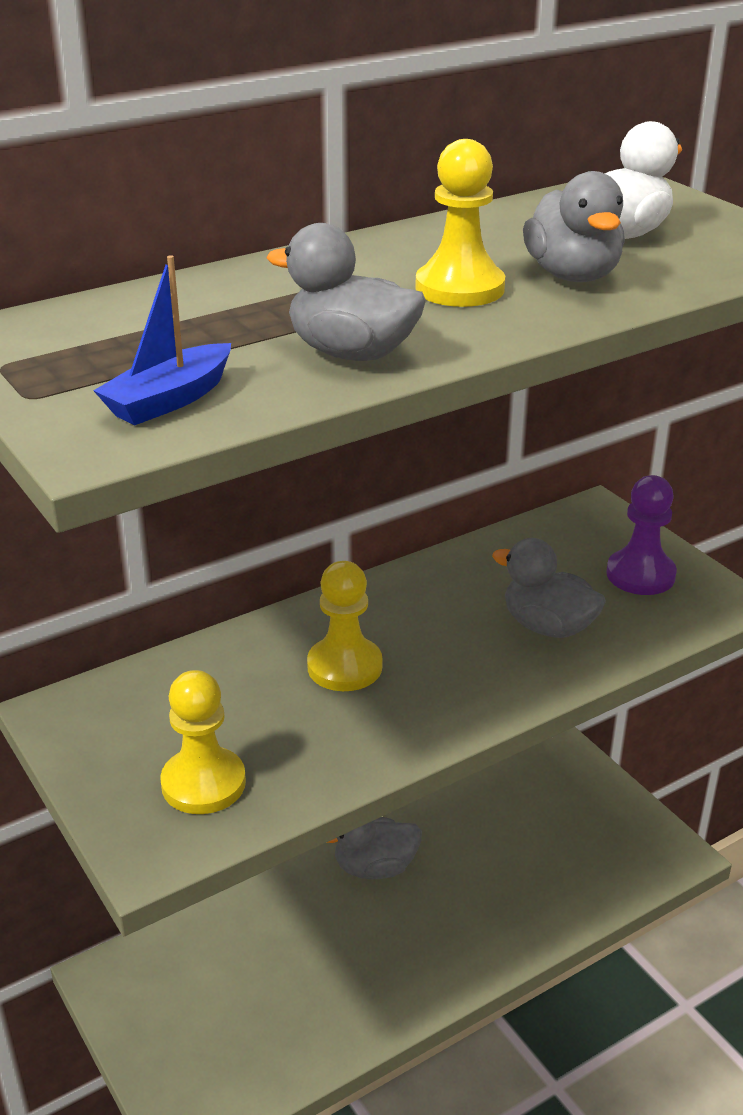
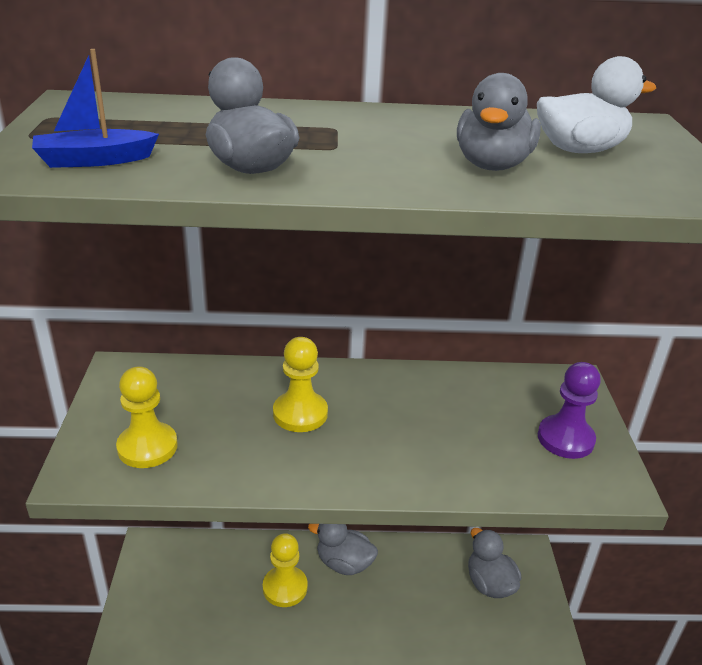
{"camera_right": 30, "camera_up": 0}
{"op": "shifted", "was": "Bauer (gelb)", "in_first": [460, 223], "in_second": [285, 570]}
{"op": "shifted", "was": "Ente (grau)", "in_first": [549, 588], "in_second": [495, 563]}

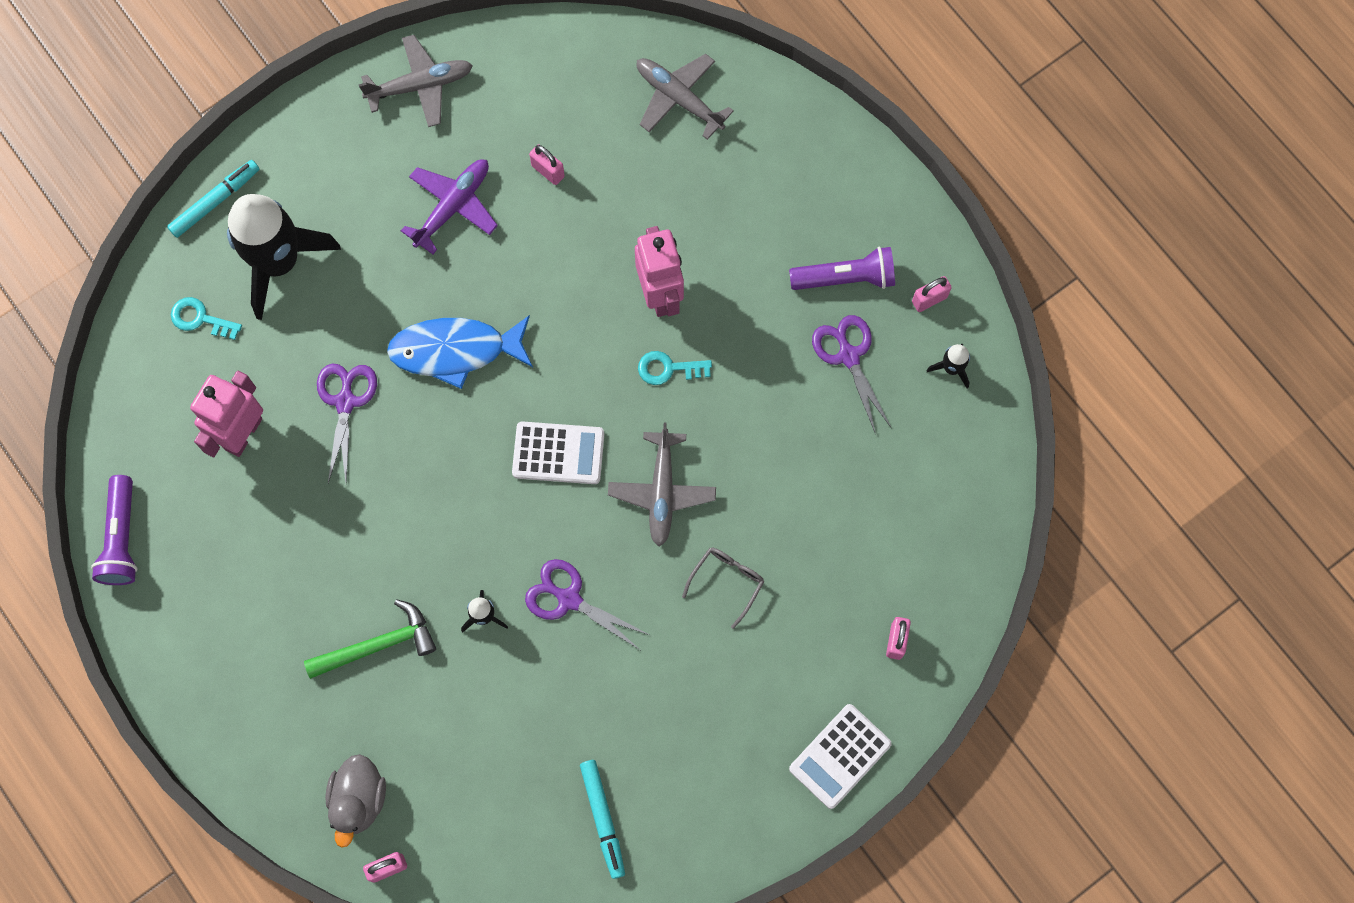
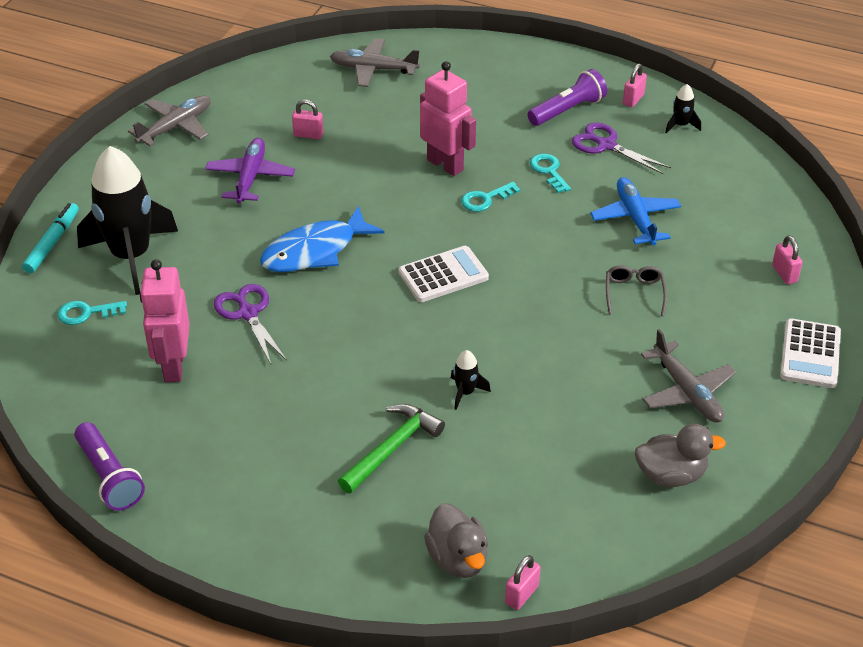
{"camera_right": -30, "camera_up": -30}
{"op": "gone", "was": "Schere (lila)", "in_first": [587, 604]}
{"op": "swapped", "was": "Filzstift (türkis)", "now": "Ente (grau)", "in_first": [602, 819], "in_second": [680, 455]}
{"op": "shifted", "was": "Flugzeug (grau)", "in_first": [662, 484], "in_second": [688, 375]}
{"op": "new", "now": "Schlüssel (türkis)", "in_second": [550, 173]}
{"op": "new", "now": "Flugzeug (blau)", "in_second": [635, 211]}

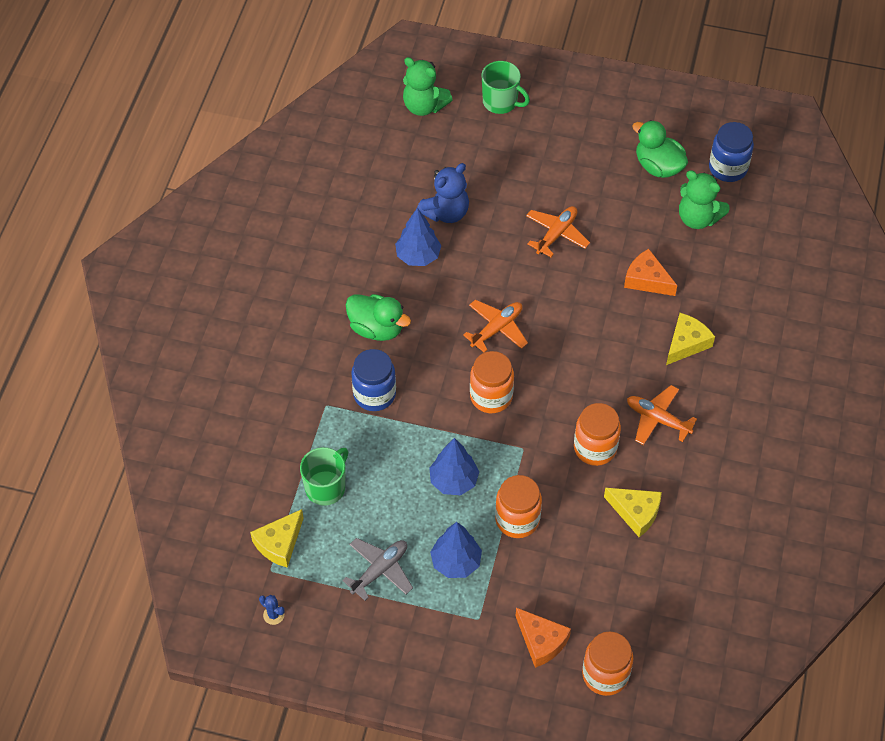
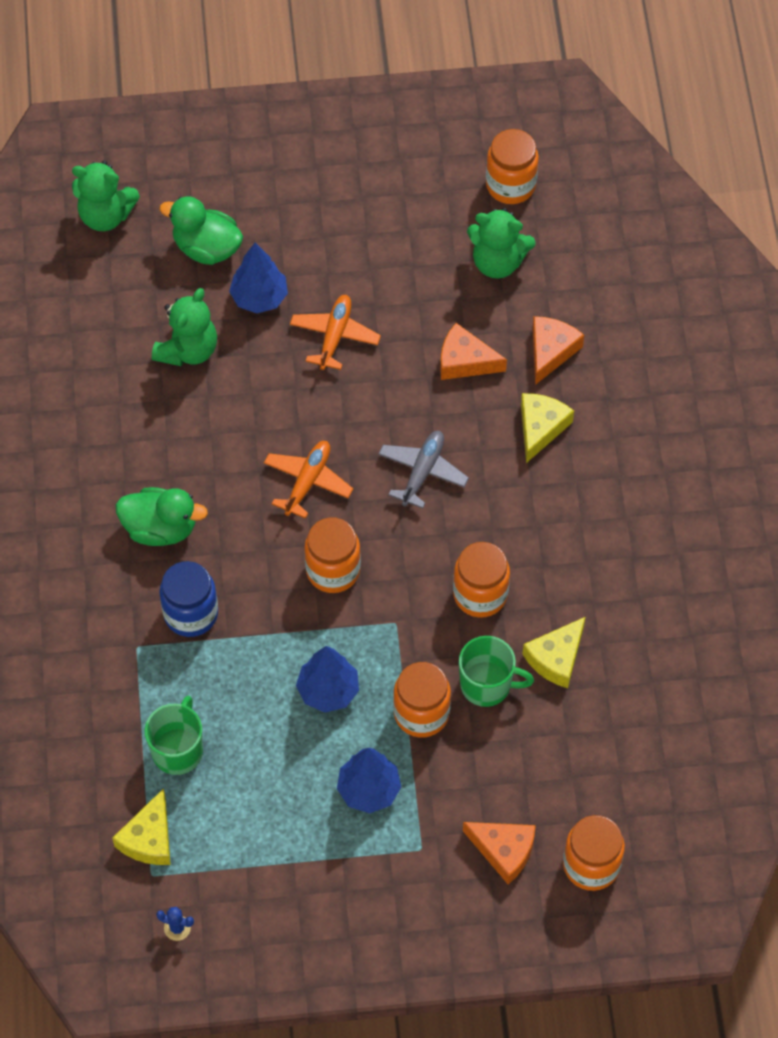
{"camera_right": -20, "camera_up": 5}
{"op": "shifted", "was": "Flugzeug (grau)", "in_first": [377, 569], "in_second": [423, 470]}
{"op": "shifted", "was": "Baum (blau)", "in_first": [418, 237], "in_second": [258, 278]}
{"op": "repainted", "was": "Teddybär (blau)", "now": "Teddybär (grün)", "in_first": [443, 193], "in_second": [184, 327]}
{"op": "shifted", "was": "Tasse (grün)", "in_first": [505, 87], "in_second": [496, 671]}
{"op": "rotated", "was": "Käse (gelb)", "in_first": [633, 512], "in_second": [553, 652], "clockwise": 120}
{"op": "gone", "was": "Flugzeug (orange)", "in_first": [662, 415]}
{"op": "shifted", "was": "Ente (grün)", "in_first": [660, 149], "in_second": [201, 230]}
{"op": "repainted", "was": "Einmachglas (blau)", "now": "Einmachglas (orange)", "in_first": [731, 152], "in_second": [512, 166]}
{"op": "new", "now": "Käse (orange)", "in_second": [558, 350]}

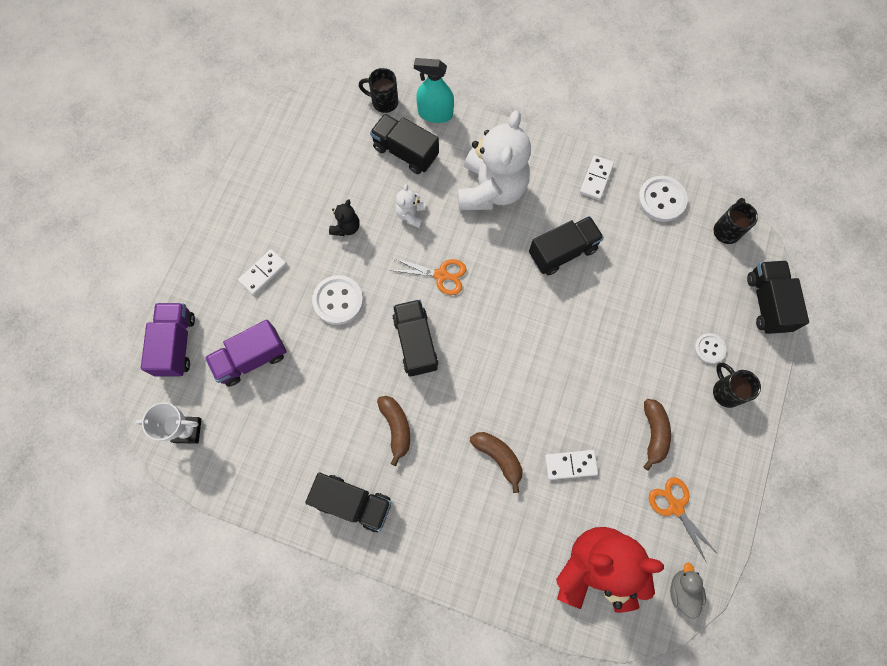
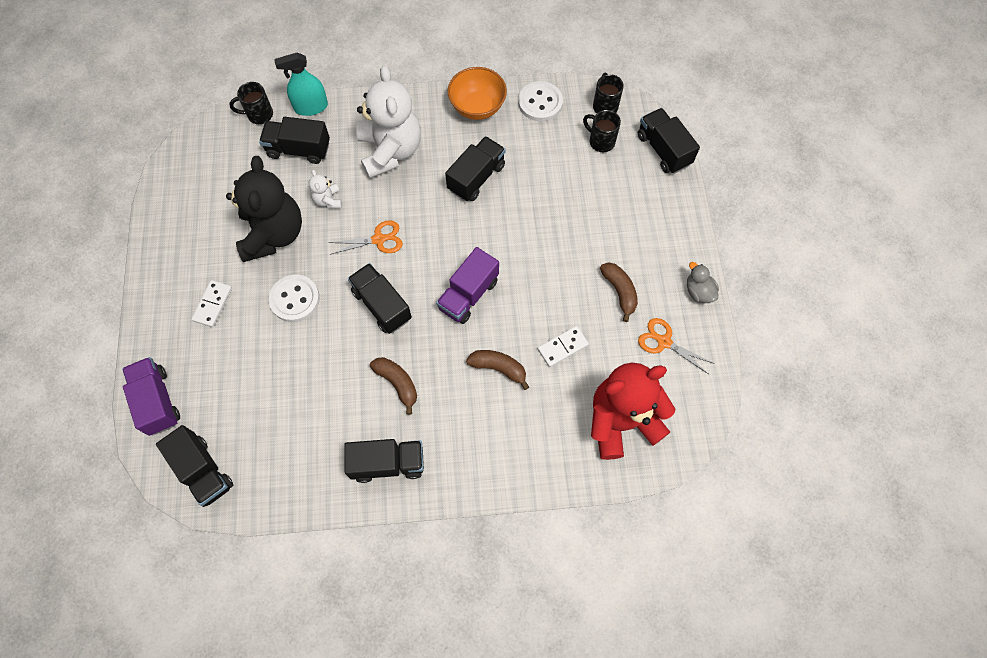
{"camera_right": -25, "camera_up": -5}
{"op": "swapped", "was": "Pokal (weiß)", "now": "Lastwagen (schwarz)", "in_first": [168, 423], "in_second": [194, 466]}
{"op": "shifted", "was": "Lastwagen (lila)", "in_first": [246, 353], "in_second": [467, 285]}
{"op": "scaled", "was": "Teddybär (schwarz)", "in_first": [344, 217], "in_second": [264, 209], "ratio": 2.35}
{"op": "swapped", "was": "Dominostein (weiß)", "now": "Schüssel (orange)", "in_first": [597, 177], "in_second": [477, 93]}
{"op": "shifted", "was": "Ente (grau)", "in_first": [688, 590], "in_second": [703, 282]}
{"op": "gone", "was": "Knopf (weiß)", "in_first": [710, 348]}
{"op": "shifted", "was": "Tasse (schwarz)", "in_first": [737, 385], "in_second": [602, 131]}

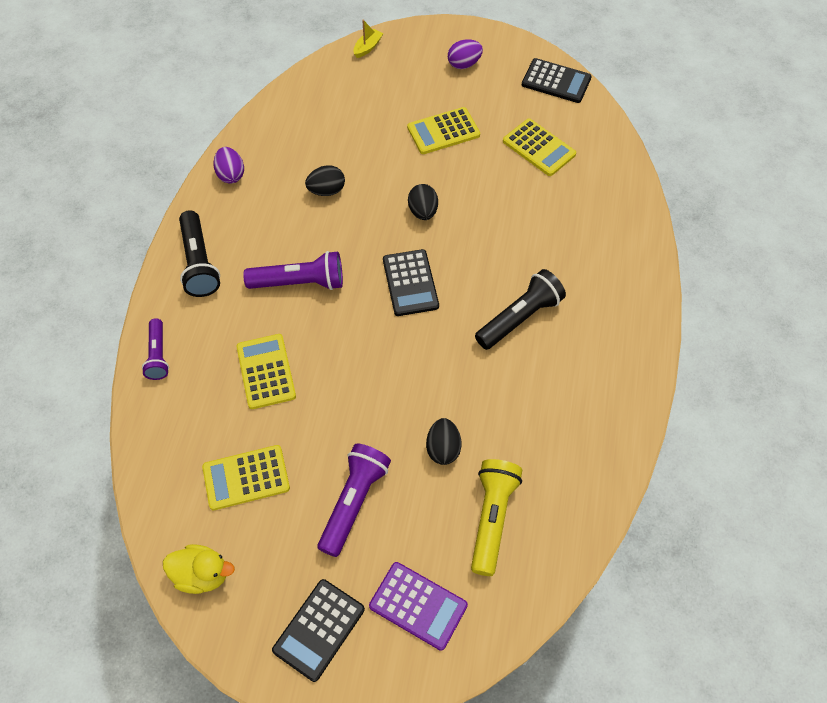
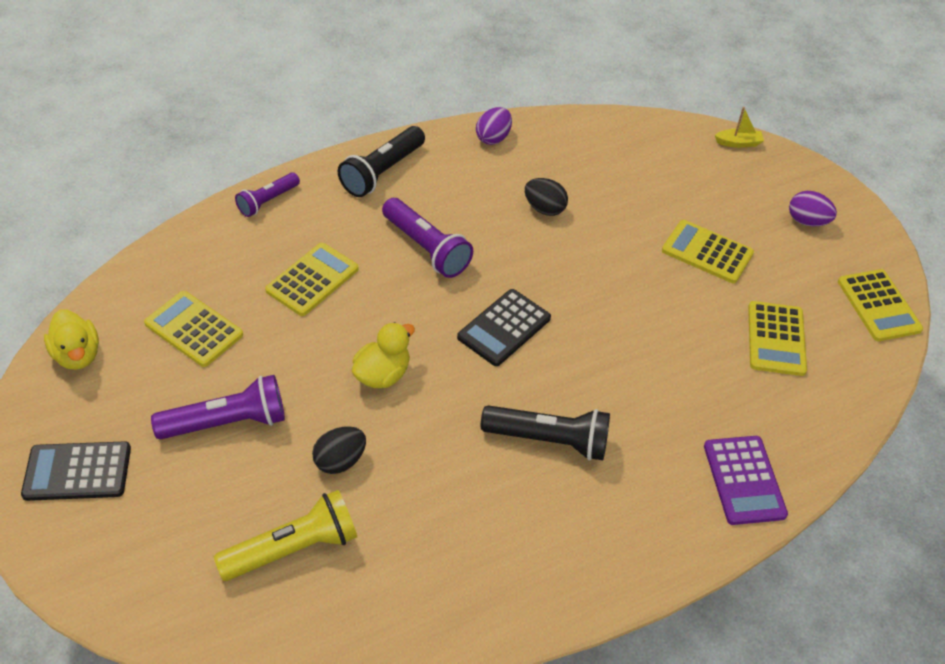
{"camera_right": 50, "camera_up": -10}
{"op": "shifted", "was": "Taschenrechner (lila)", "in_first": [418, 606], "in_second": [746, 480]}
{"op": "gone", "was": "Ei (schwarz)", "in_first": [423, 202]}
{"op": "repainted", "was": "Taschenrechner (schwarz)", "now": "Taschenrechner (gelb)", "in_first": [557, 80], "in_second": [880, 305]}
{"op": "new", "now": "Ente (gelb)", "in_second": [383, 355]}

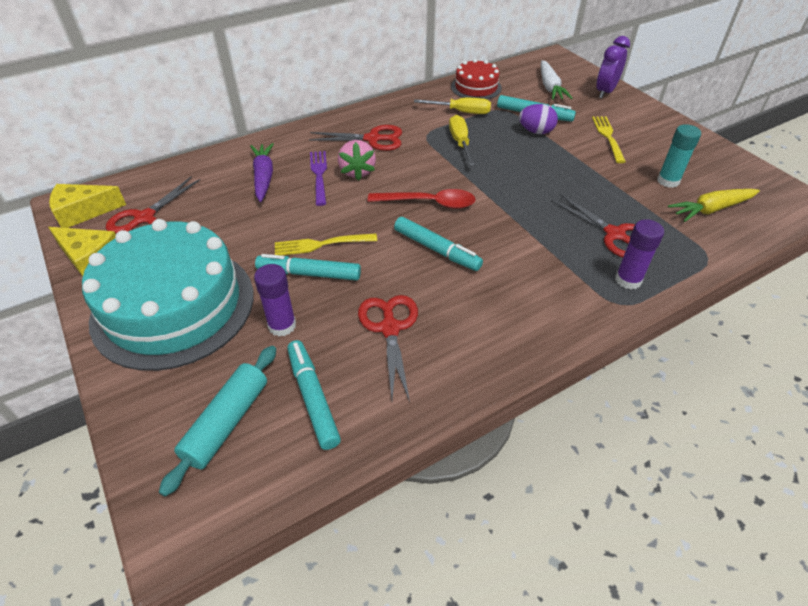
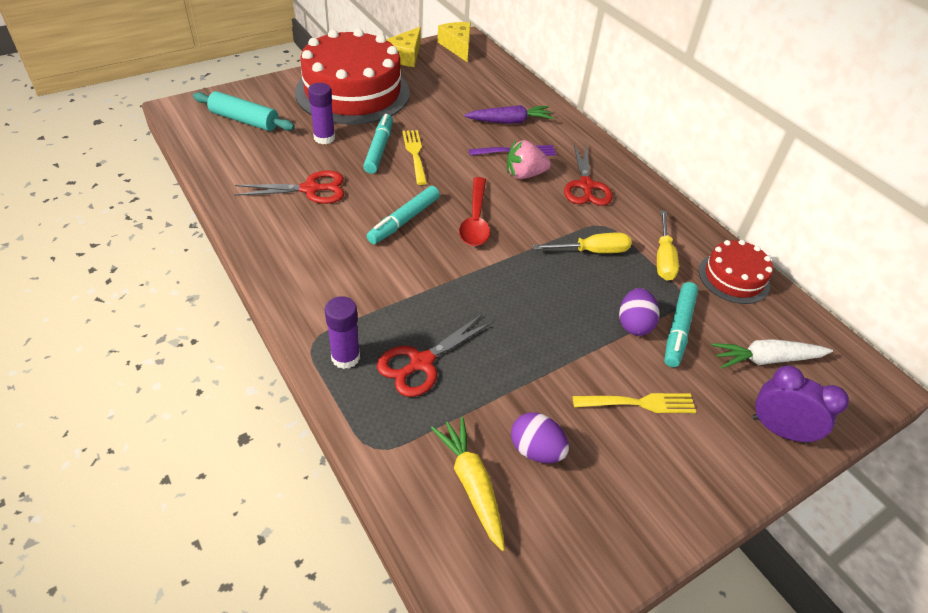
{"camera_right": 85, "camera_up": 0}
{"op": "repainted", "was": "Kuchen (türkis)", "now": "Kuchen (rot)", "in_first": [168, 295], "in_second": [352, 76]}
{"op": "gone", "was": "Schere (rot)", "in_first": [153, 204]}
{"op": "gone", "was": "Filzstift (türkis)", "in_first": [314, 395]}
{"op": "swapped", "was": "Klebestift (türkis)", "now": "Ei (lila)", "in_first": [679, 156], "in_second": [540, 437]}

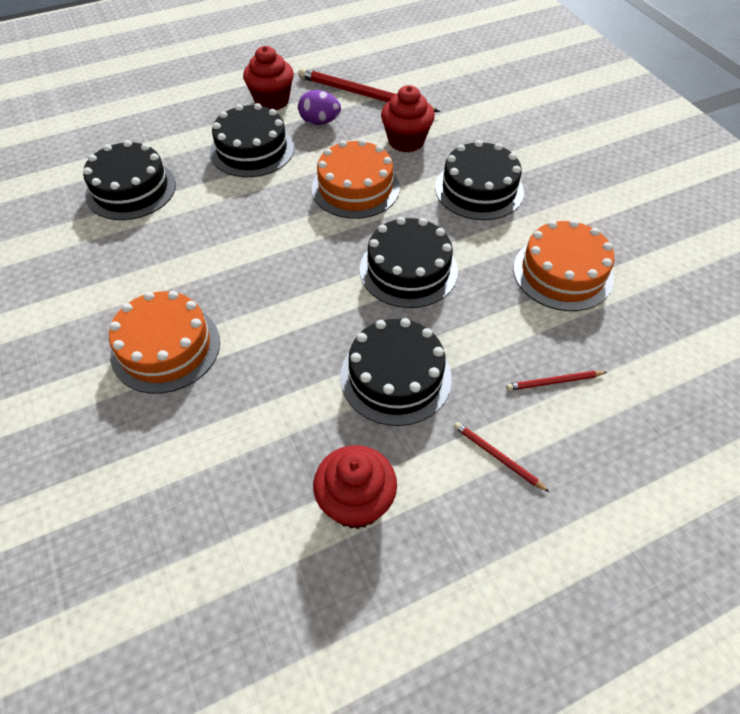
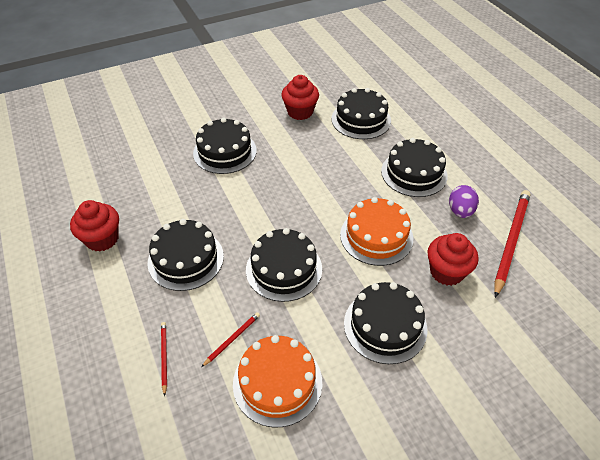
{"camera_right": 90, "camera_up": -5}
{"op": "repainted", "was": "Kuchen (orange)", "now": "Kuchen (schwarz)", "in_first": [164, 342], "in_second": [225, 146]}
{"op": "shifted", "was": "Muffin (rot)", "in_first": [268, 78], "in_second": [300, 97]}
{"op": "shifted", "was": "Bleistift (rot)", "in_first": [501, 457], "in_second": [231, 339]}

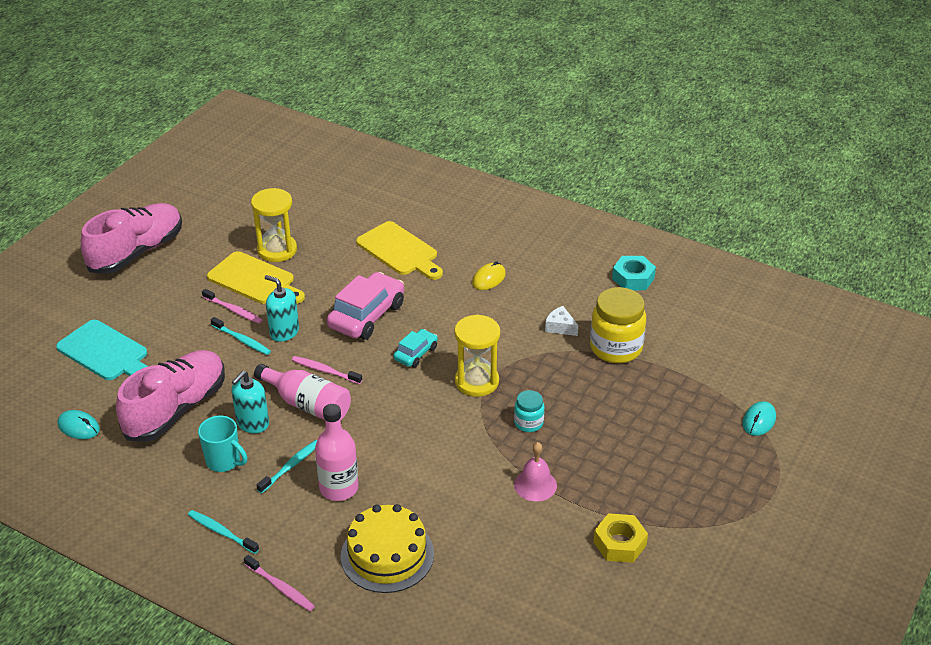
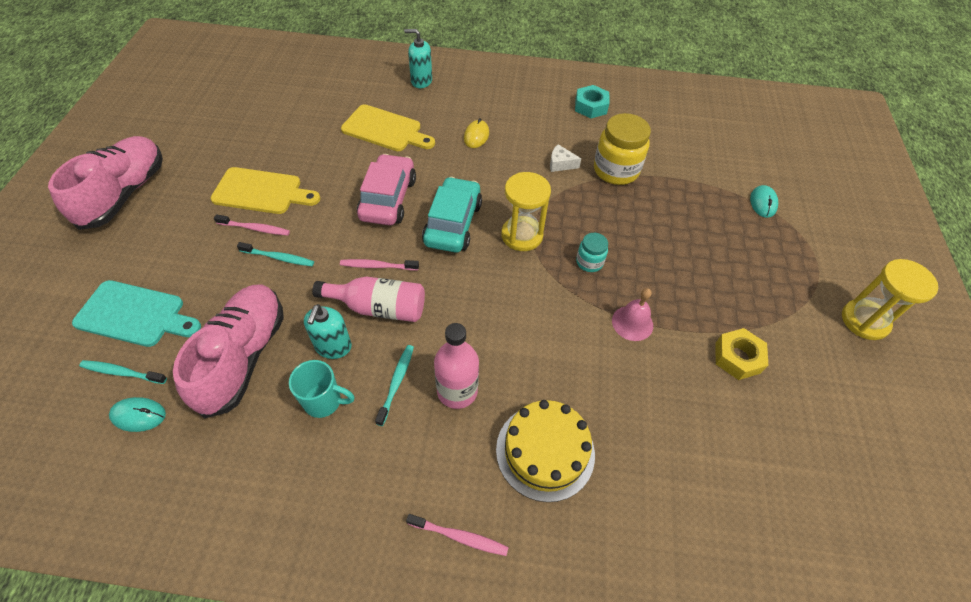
{"camera_right": -25, "camera_up": 15}
{"op": "shifted", "was": "Zahnbürste (türkis)", "in_first": [223, 532], "in_second": [123, 372]}
{"op": "shifted", "was": "Sanduhr (gelb)", "in_first": [274, 225], "in_second": [890, 299]}
{"op": "shifted", "was": "Seifenspender (türkis)", "in_first": [282, 308], "in_second": [418, 58]}
{"op": "scaled", "was": "Auto (türkis)", "in_first": [416, 348], "in_second": [452, 215], "ratio": 1.84}

